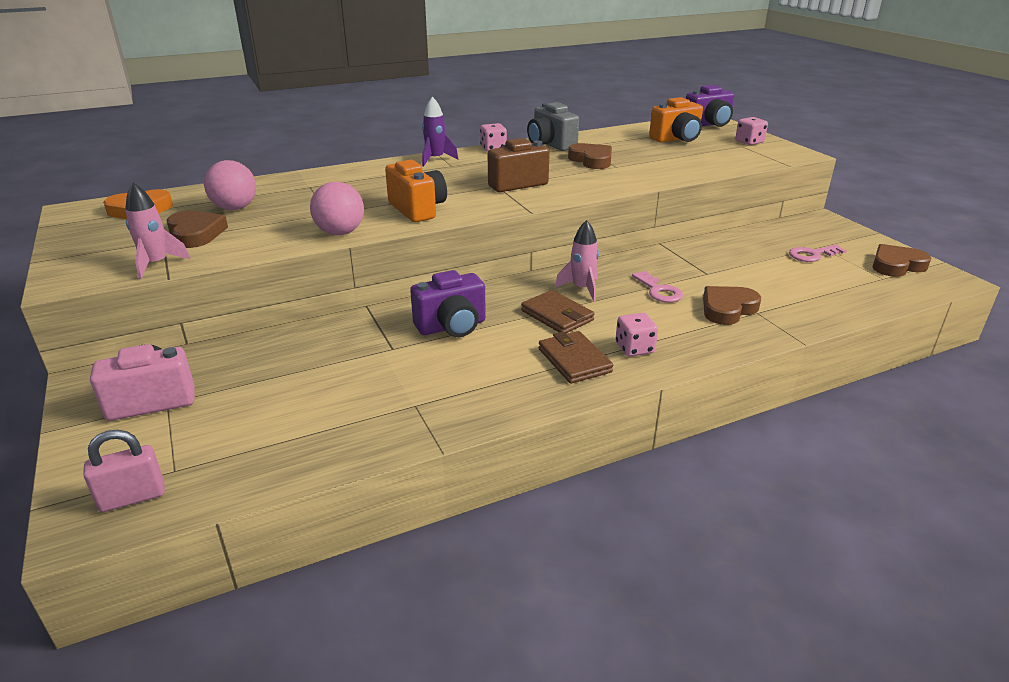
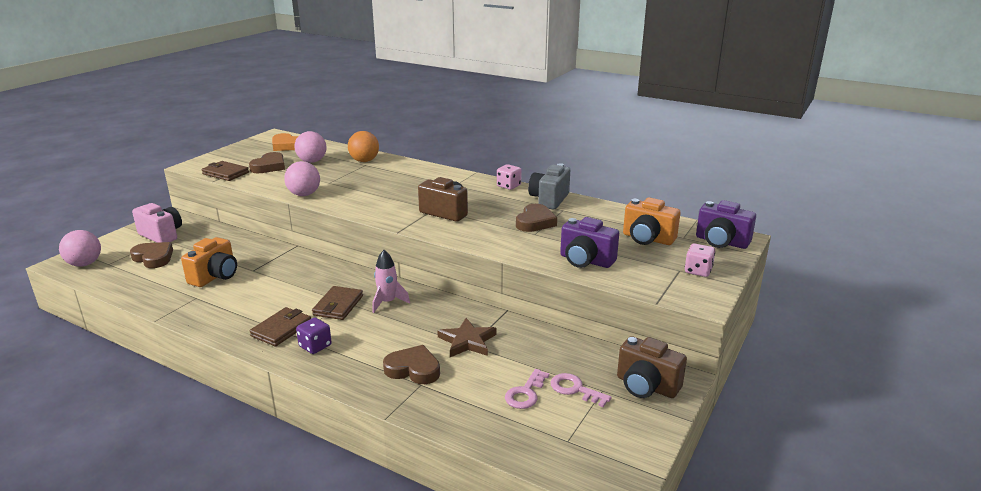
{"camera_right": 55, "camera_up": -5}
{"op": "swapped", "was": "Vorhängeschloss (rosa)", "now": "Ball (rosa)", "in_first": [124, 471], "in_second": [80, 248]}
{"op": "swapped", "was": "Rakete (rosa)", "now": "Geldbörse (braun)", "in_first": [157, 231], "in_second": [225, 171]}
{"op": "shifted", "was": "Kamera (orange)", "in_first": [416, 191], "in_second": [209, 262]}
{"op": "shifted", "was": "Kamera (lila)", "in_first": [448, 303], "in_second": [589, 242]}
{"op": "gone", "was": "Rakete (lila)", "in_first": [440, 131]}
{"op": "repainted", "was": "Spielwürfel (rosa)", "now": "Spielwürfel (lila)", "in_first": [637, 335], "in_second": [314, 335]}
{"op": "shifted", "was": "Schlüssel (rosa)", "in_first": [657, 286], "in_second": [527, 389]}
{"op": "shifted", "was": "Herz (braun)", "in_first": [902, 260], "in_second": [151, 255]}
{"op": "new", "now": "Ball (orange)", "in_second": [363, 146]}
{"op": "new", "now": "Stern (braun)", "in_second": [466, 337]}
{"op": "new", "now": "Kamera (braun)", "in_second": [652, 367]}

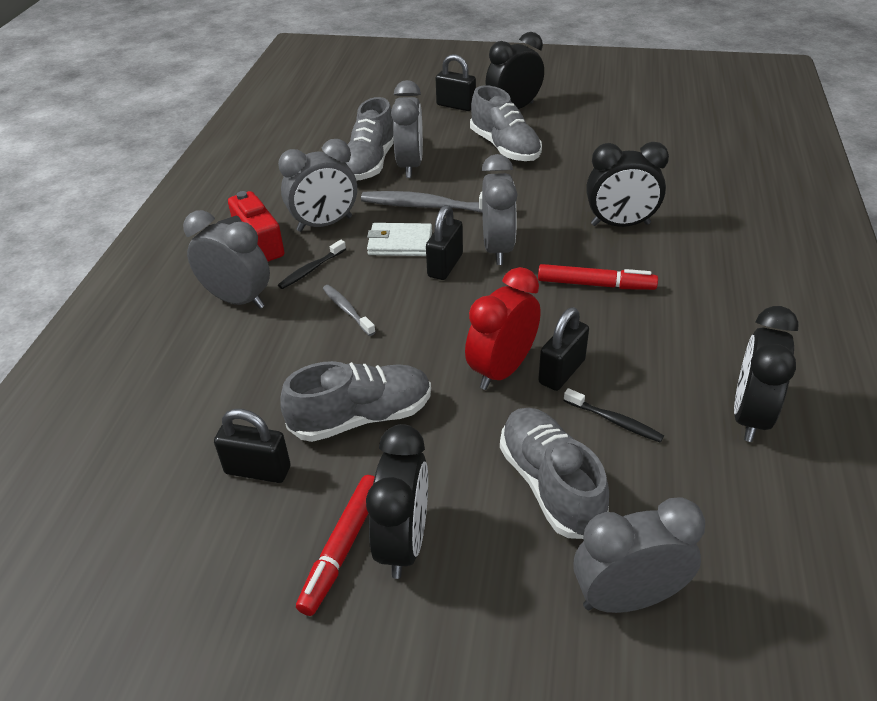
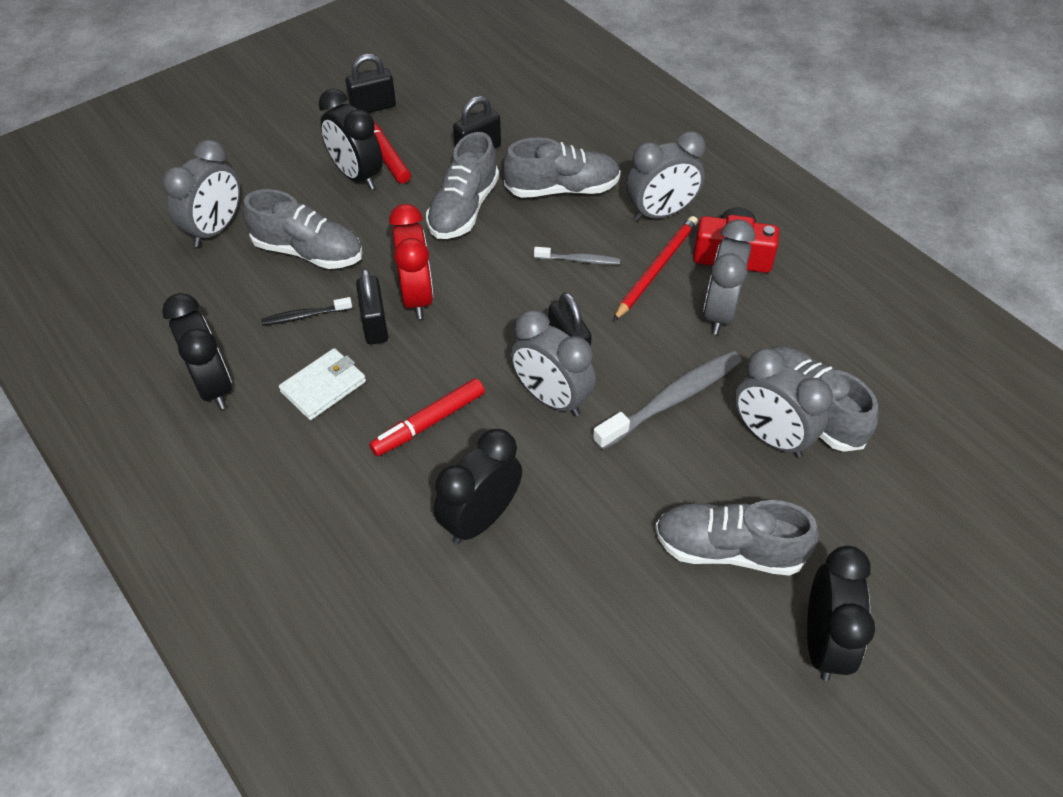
{"camera_right": 130, "camera_up": 10}
{"op": "swapped", "was": "Zahnbürste (schwarz)", "now": "Bleistift (rot)", "in_first": [312, 264], "in_second": [655, 268]}
{"op": "shifted", "was": "Geldbörse (weiß)", "in_first": [399, 239], "in_second": [322, 384]}
{"op": "shifted", "was": "Vorhängeschloss (schwarz)", "in_first": [456, 82], "in_second": [371, 83]}
{"op": "new", "now": "Schuh (grau)", "in_second": [562, 168]}

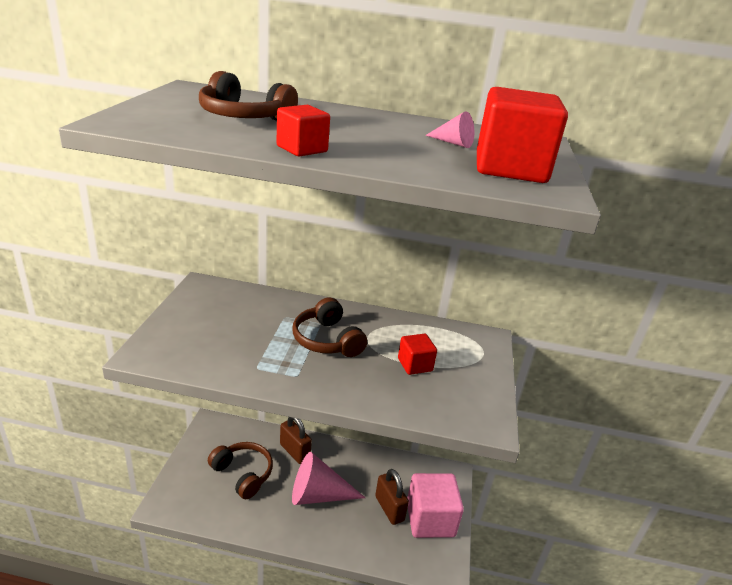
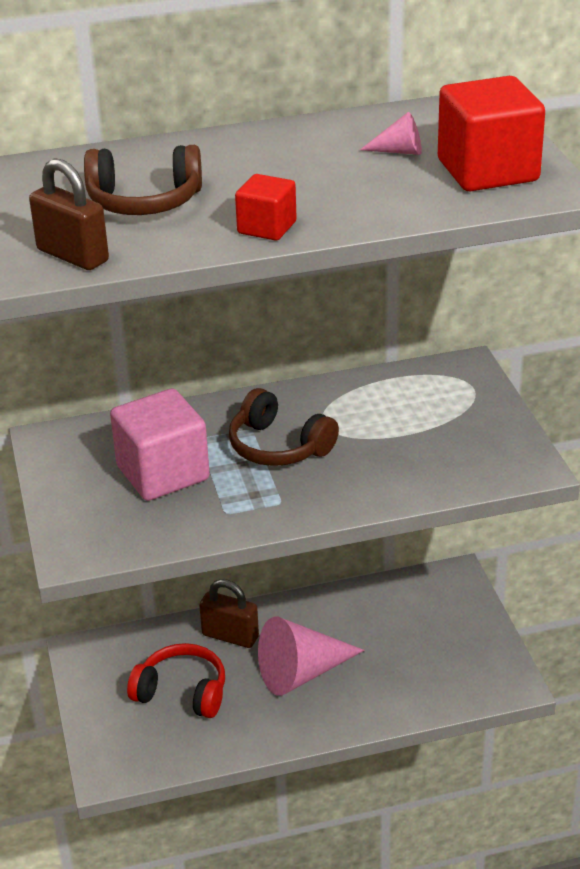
{"camera_right": -20, "camera_up": 5}
{"op": "repainted", "was": "Kopfhörer (braun)", "now": "Kopfhörer (rot)", "in_first": [240, 470], "in_second": [176, 680]}
{"op": "shifted", "was": "Vorhängeschloss (braun)", "in_first": [392, 497], "in_second": [69, 214]}
{"op": "gone", "was": "Kubus (rot)", "in_first": [417, 354]}
{"op": "shifted", "was": "Kubus (rosa)", "in_first": [435, 505], "in_second": [160, 445]}

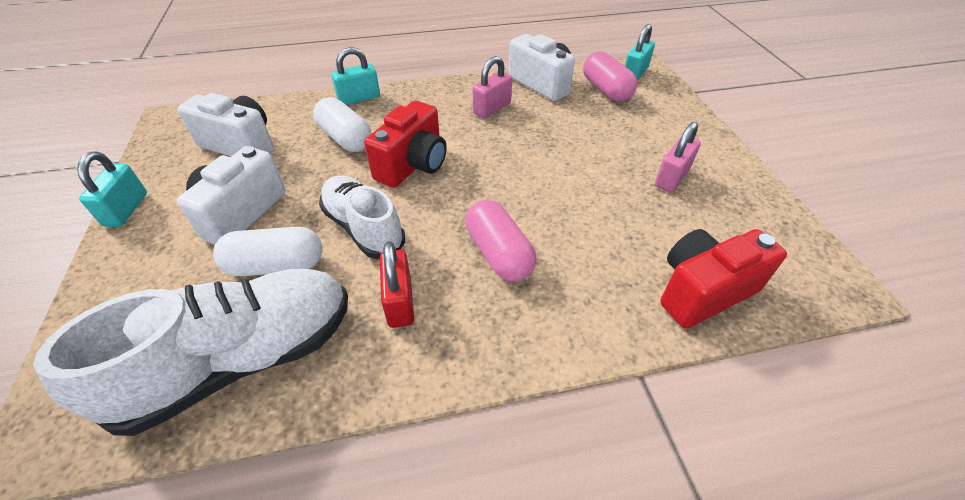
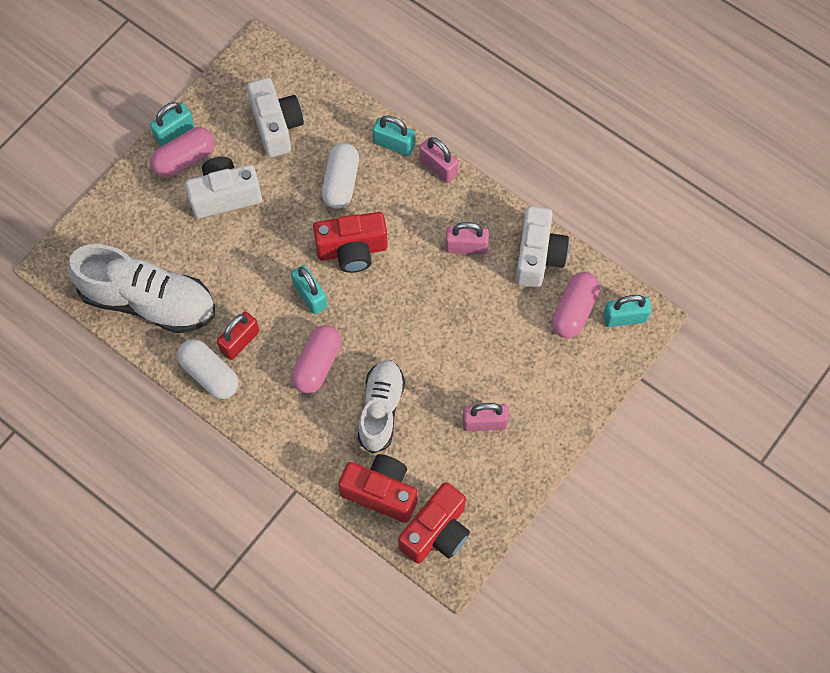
{"camera_right": 50, "camera_up": 20}
{"op": "shifted", "was": "Kapsel (weiß)", "in_first": [268, 251], "in_second": [207, 369]}
{"op": "shifted", "was": "Schuh (weiß)", "in_first": [362, 217], "in_second": [381, 407]}
{"op": "new", "now": "Kapsel (rosa)", "in_second": [182, 152]}
{"op": "new", "now": "Vorhängeschloss (türkis)", "in_second": [309, 289]}
{"op": "new", "now": "Kamera (rot)", "in_second": [434, 523]}
{"op": "new", "now": "Vorhängeschloss (rosa)", "in_second": [439, 160]}

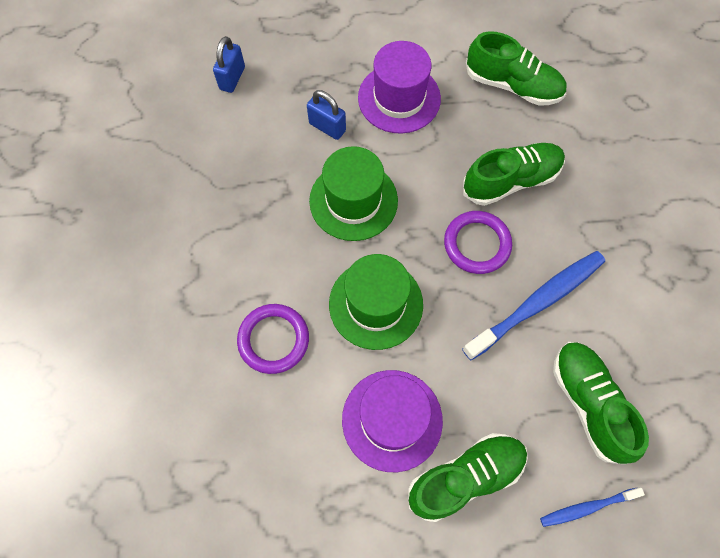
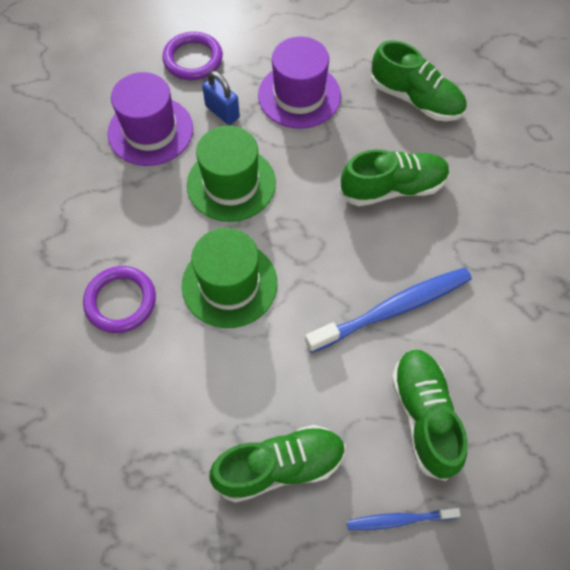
{"camera_right": 10, "camera_up": -5}
{"op": "gone", "was": "Vorhängeschloss (blau)", "in_first": [229, 64]}
{"op": "shifted", "was": "Hut (lila)", "in_first": [392, 421], "in_second": [150, 119]}
{"op": "shifted", "was": "Ring (lila)", "in_first": [478, 242], "in_second": [192, 56]}

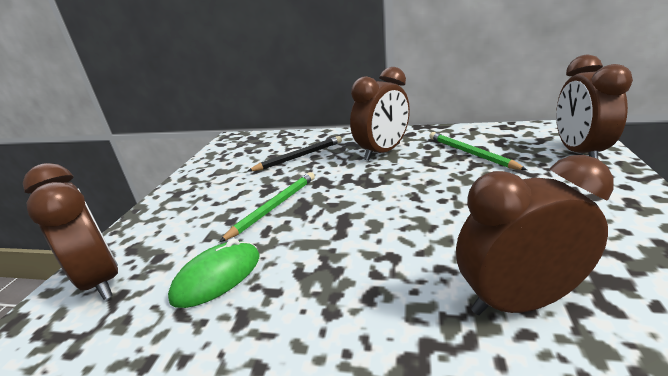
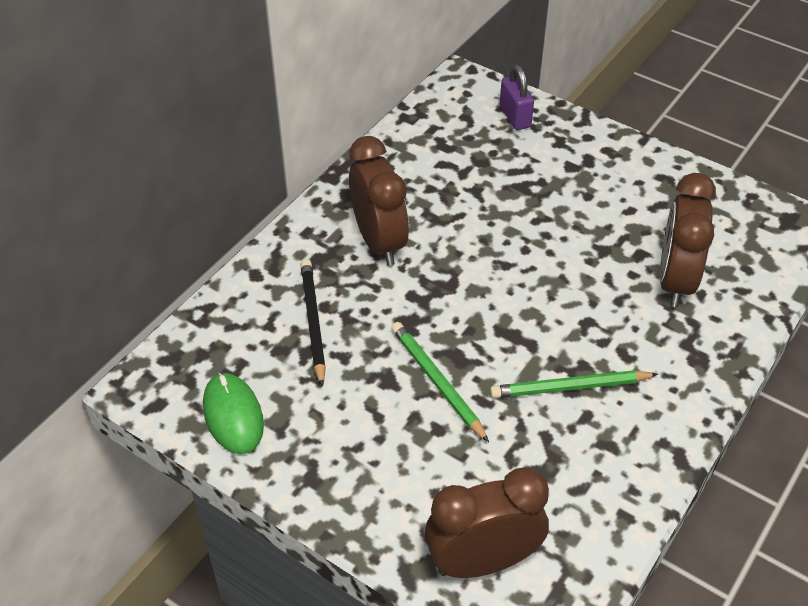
{"camera_right": -70, "camera_up": 20}
{"op": "shifted", "was": "Computermaus (grün)", "in_first": [213, 273], "in_second": [233, 413]}
{"op": "shifted", "was": "Bleistift (grün)", "in_first": [478, 151], "in_second": [574, 384]}
{"op": "swapped", "was": "Wecker (braun)", "now": "Vorhängeschloss (lila)", "in_first": [594, 107], "in_second": [517, 97]}

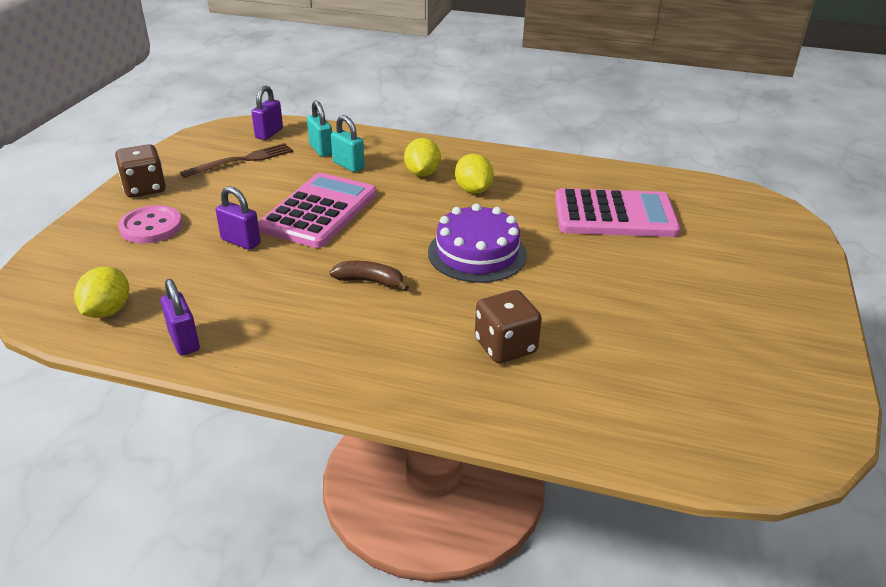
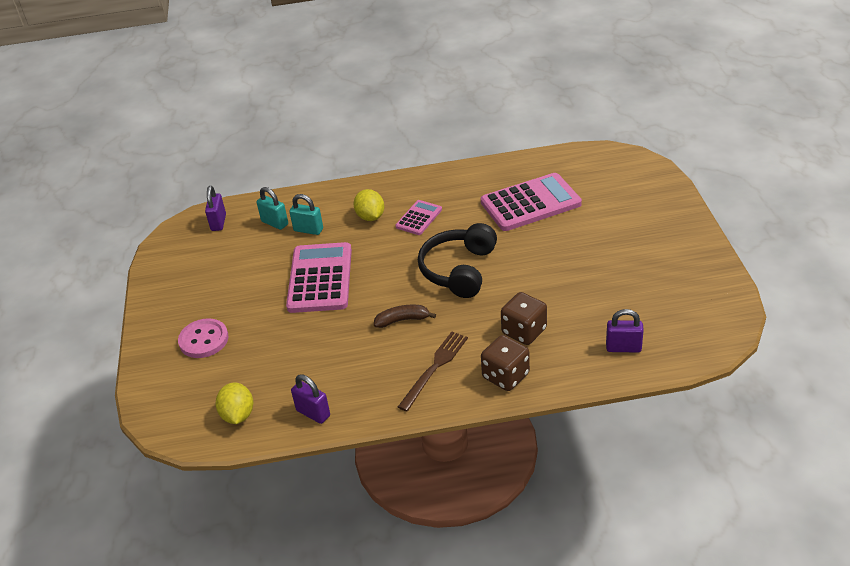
{"camera_right": -20, "camera_up": 5}
{"op": "shifted", "was": "Spielwürfel (braun)", "in_first": [140, 171], "in_second": [505, 363]}
{"op": "shifted", "was": "Gabel (braun)", "in_first": [236, 160], "in_second": [433, 371]}
{"op": "shifted", "was": "Vorhängeschloss (lila)", "in_first": [238, 218], "in_second": [625, 331]}
{"op": "swapped", "was": "Kuchen (lila)", "now": "Kopfhörer (schwarz)", "in_first": [477, 243], "in_second": [457, 260]}
{"op": "swapped", "was": "Zitrone (gelb)", "now": "Taschenrechner (rosa)", "in_first": [474, 174], "in_second": [419, 217]}

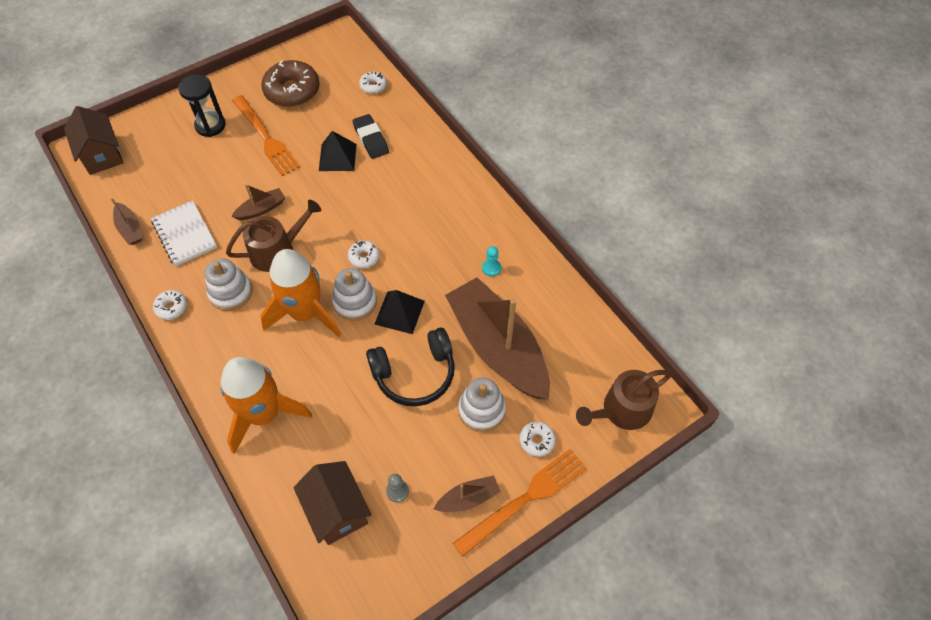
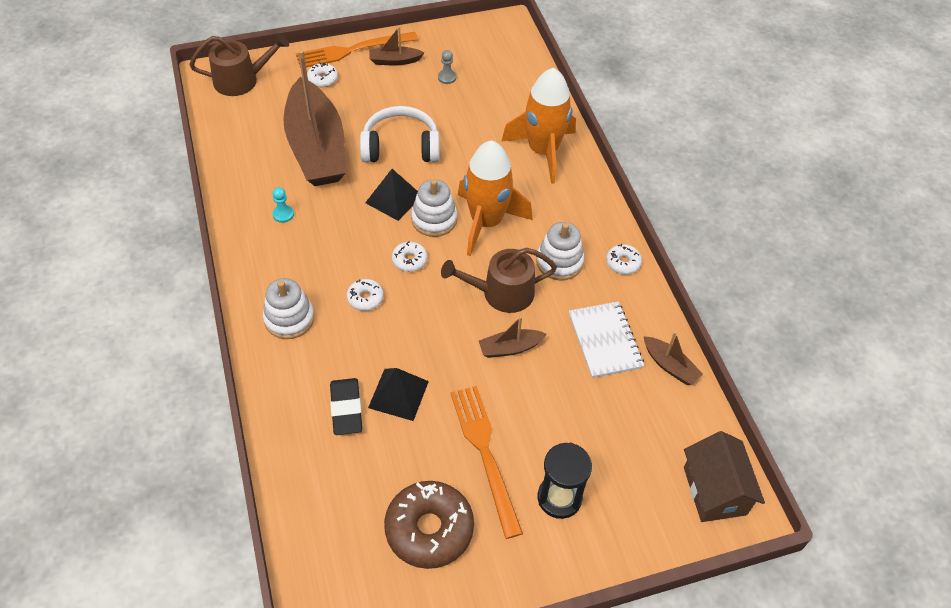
{"camera_right": -165, "camera_up": -5}
{"op": "rotated", "was": "Boot (braun)", "in_first": [126, 221], "in_second": [673, 358], "clockwise": 150}
{"op": "gone", "was": "Haus (braun)", "in_first": [332, 503]}
{"op": "shifted", "was": "Donut (weiß)", "in_first": [373, 83], "in_second": [365, 295]}
{"op": "repainted", "was": "Kopfhörer (schwarz)", "now": "Kopfhörer (weiß)", "in_first": [410, 367], "in_second": [400, 134]}
{"op": "shifted", "was": "Stapelspielzeug (weiß)", "in_first": [482, 404], "in_second": [288, 308]}

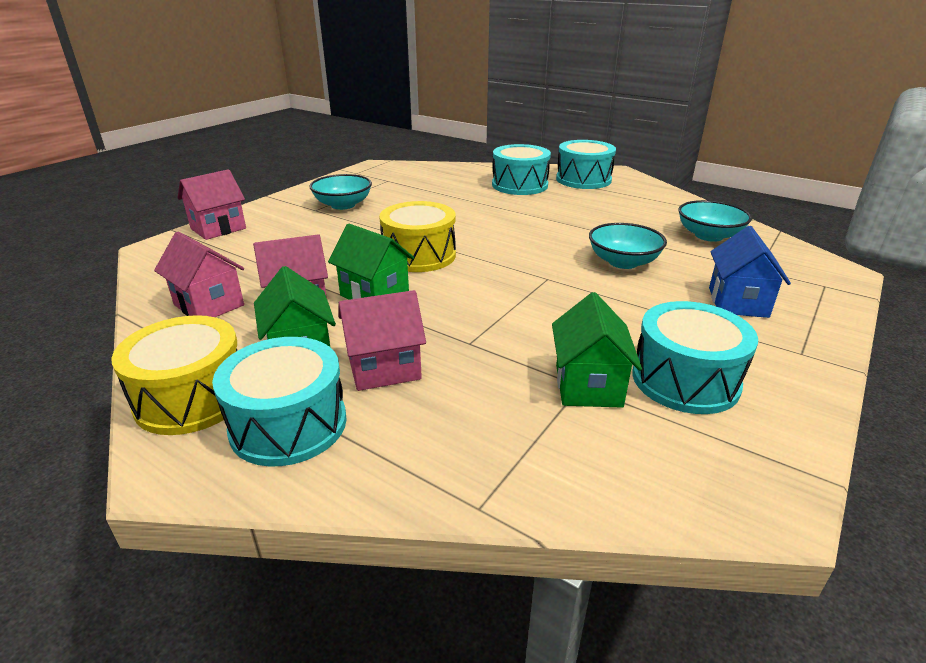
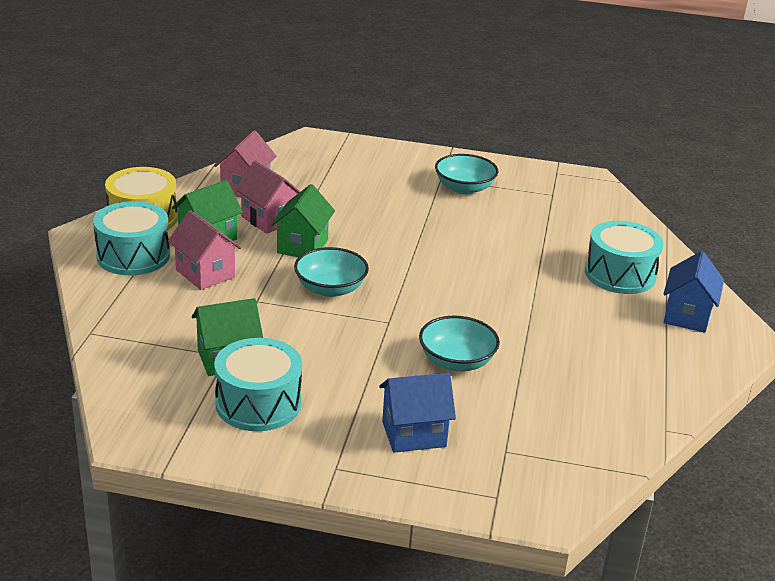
{"camera_right": 65, "camera_up": 0}
{"op": "gone", "was": "Haus (rosa)", "in_first": [211, 204]}
{"op": "gone", "was": "Trommel (gelb)", "in_first": [417, 236]}
{"op": "swapped", "was": "Trommel (türkis)", "now": "Haus (blau)", "in_first": [586, 164], "in_second": [694, 292]}
{"op": "shifted", "was": "Schüssel (türkis)", "in_first": [715, 221], "in_second": [331, 272]}

